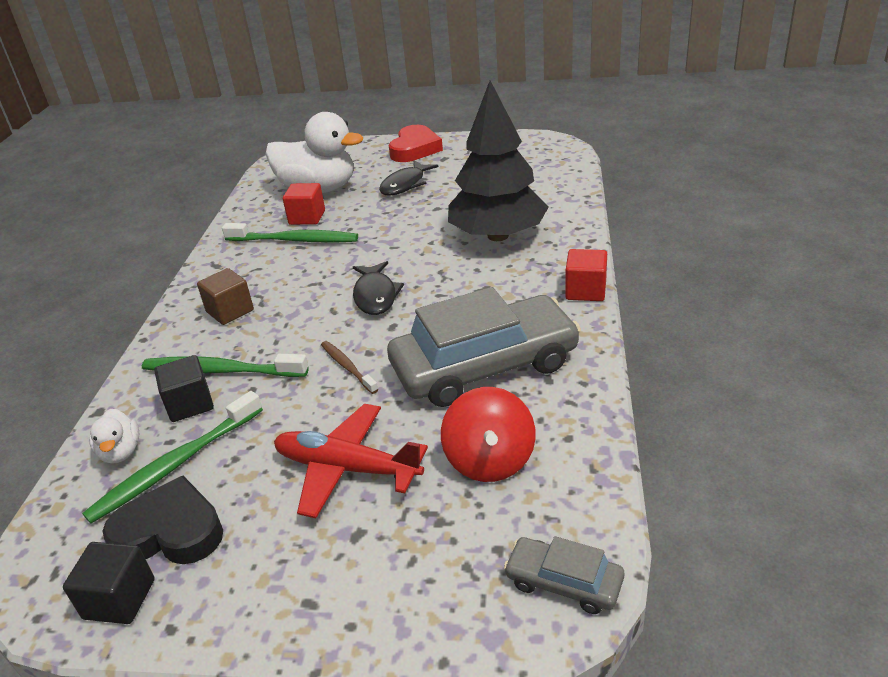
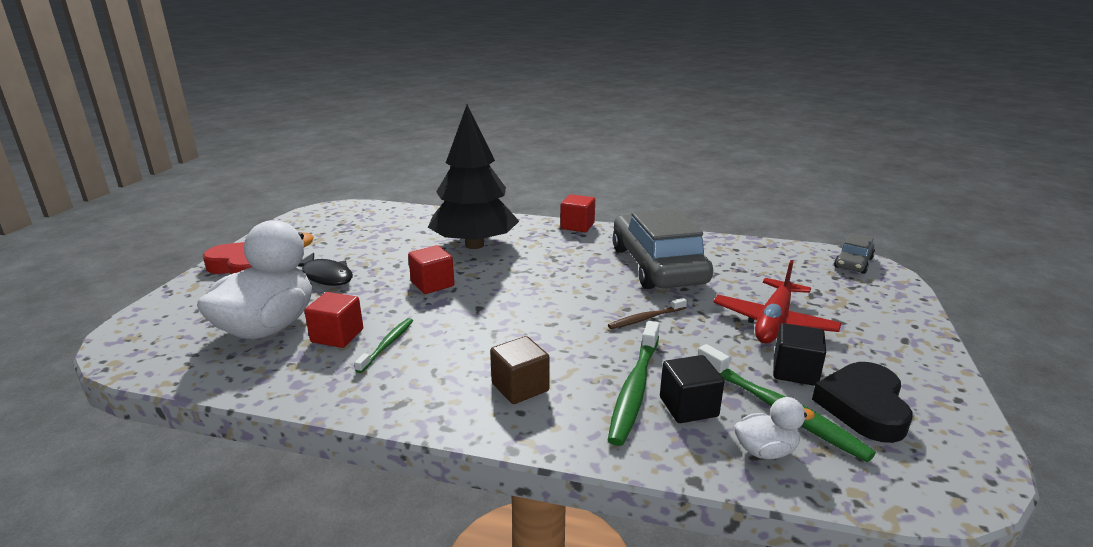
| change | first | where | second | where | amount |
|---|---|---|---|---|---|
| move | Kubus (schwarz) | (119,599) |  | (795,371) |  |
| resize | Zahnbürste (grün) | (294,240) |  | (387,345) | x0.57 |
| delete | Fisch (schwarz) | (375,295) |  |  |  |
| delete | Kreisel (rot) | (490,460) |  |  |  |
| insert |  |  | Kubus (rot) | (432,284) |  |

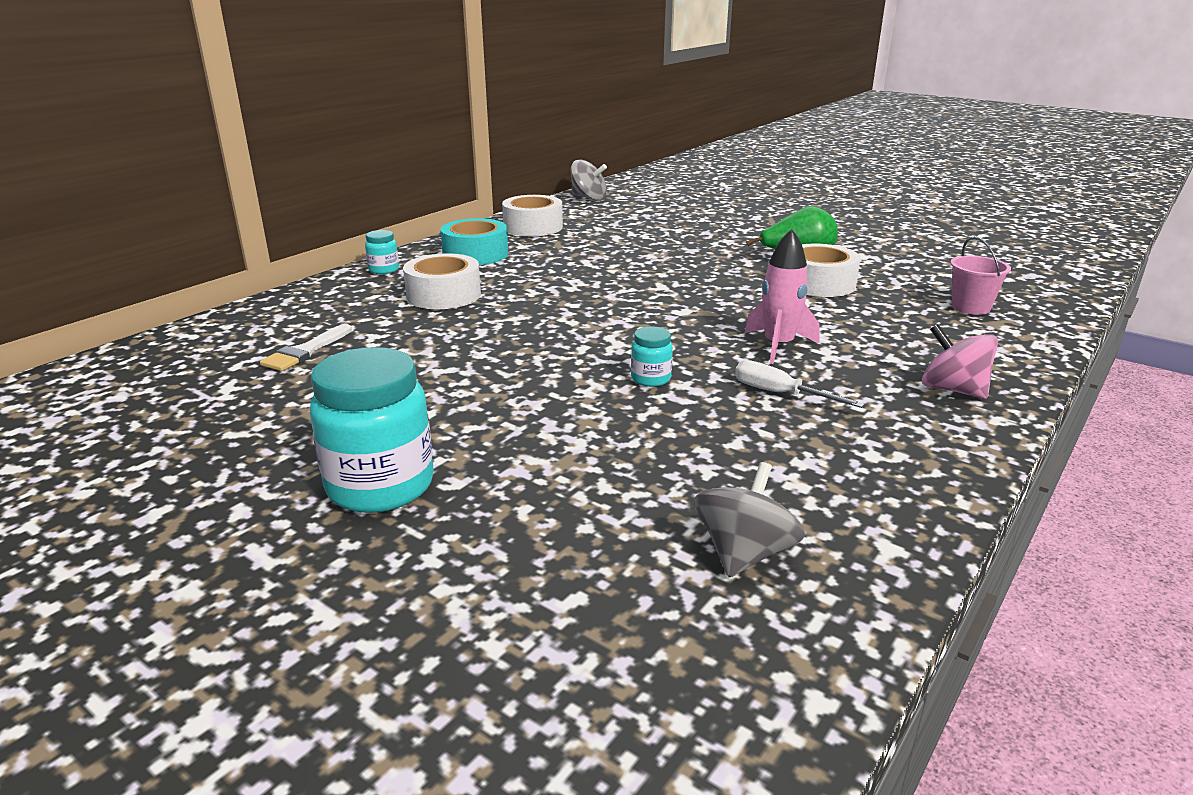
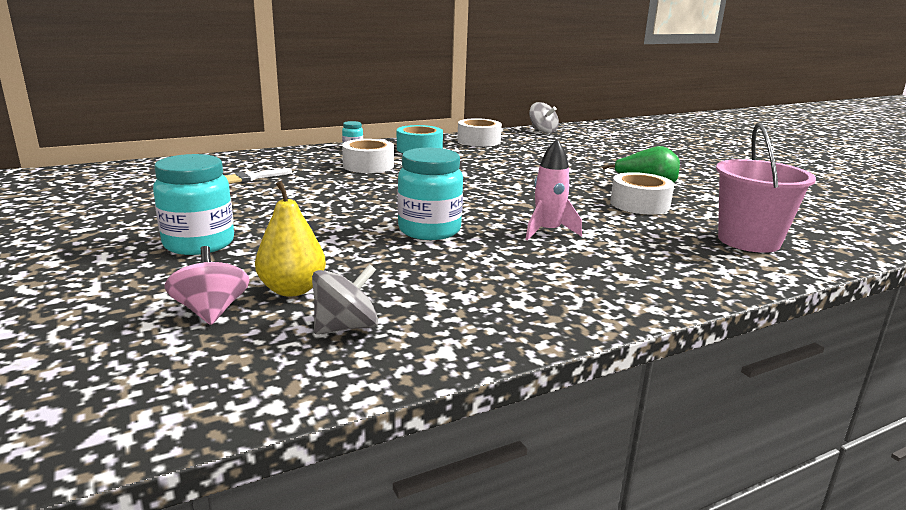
| change | first | where | second | where | amount |
|---|---|---|---|---|---|
| resize | Einmachglas (türkis) | (650,379) |  | (429,230) | x2.12 |
| delete | Schraubenzieher (weiß) | (780,394) |  |  |  |
| move | Kreisel (rosa) | (952,390) |  | (211,312) |  |
| resize | Eimer (rosa) | (970,307) |  | (748,241) | x1.83 |
| insert |  |  | Birne (gelb) | (292,290) |  |

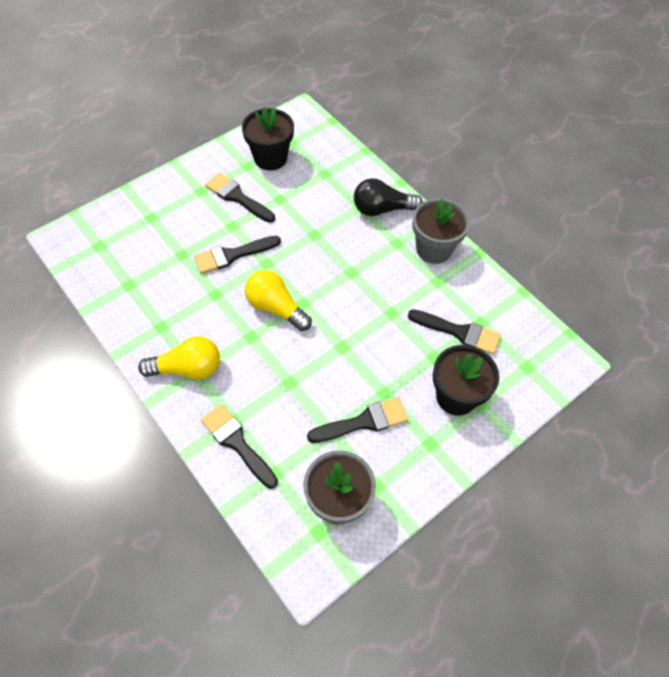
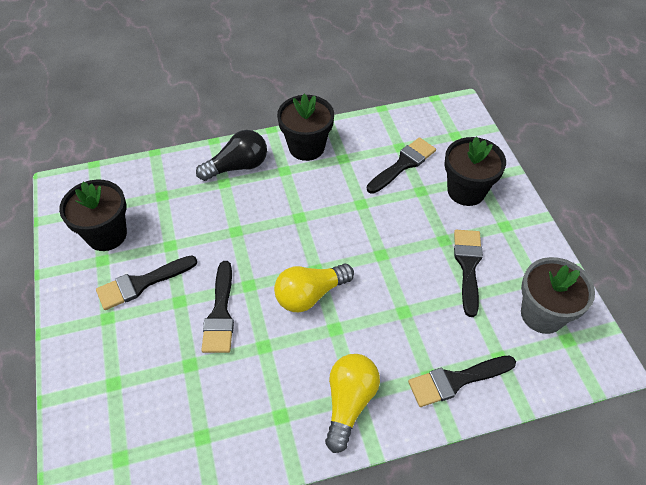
| change | first | where | second | where | amount |
|---|---|---|---|---|---|
| rotate | Glühbirne (schwarz) | (382,209) |  | (237,166) | 135 degrees counterclockwise |
| recolor | Blumentopf (grau) | (434,249) | Blumentopf (schwarz) | (306,147) |  |

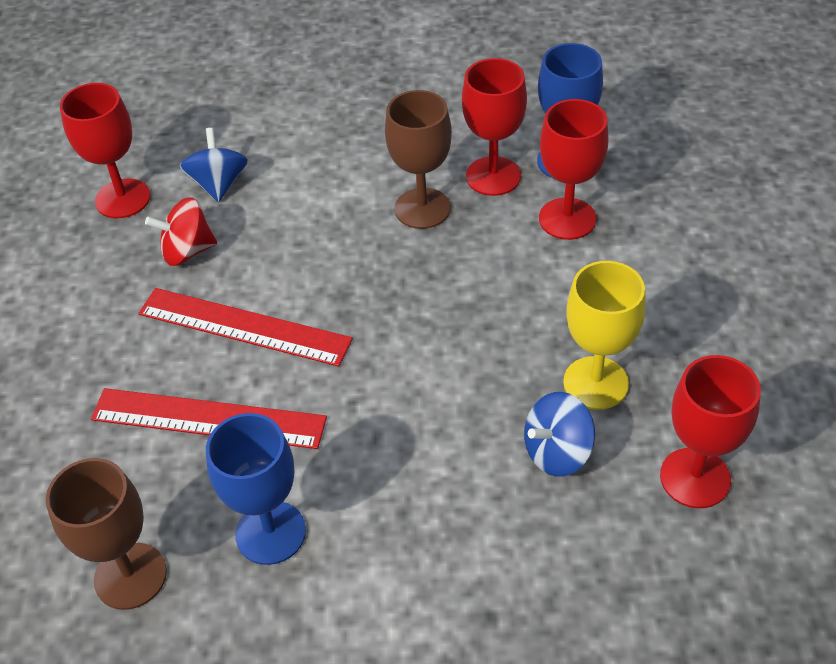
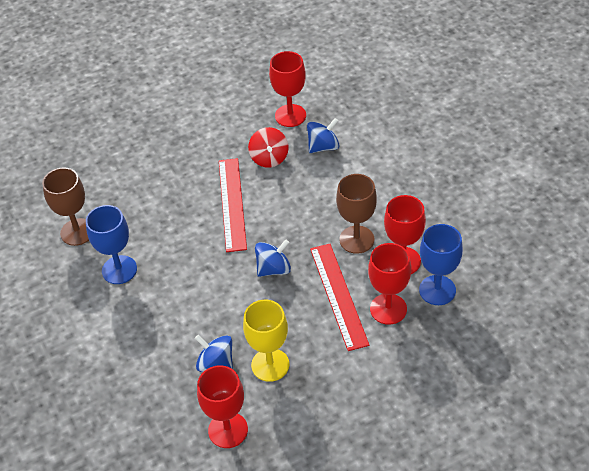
| change | first | where | second | where | amount |
|---|---|---|---|---|---|
| move | Lineal (rot) | (208,419) |  | (338,295) |  |
| rotate | Kreisel (rot) | (187,251) |  | (269,158) | 150 degrees counterclockwise |
| insert |  |  | Kreisel (blau) | (273,269) |  |

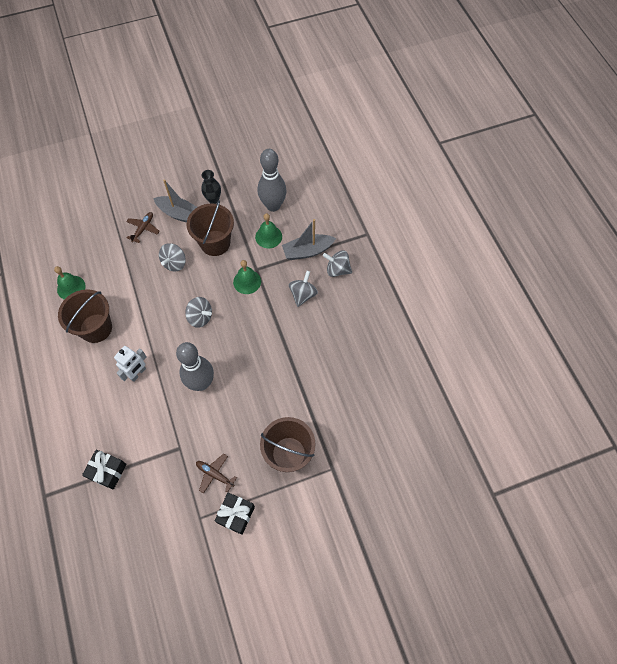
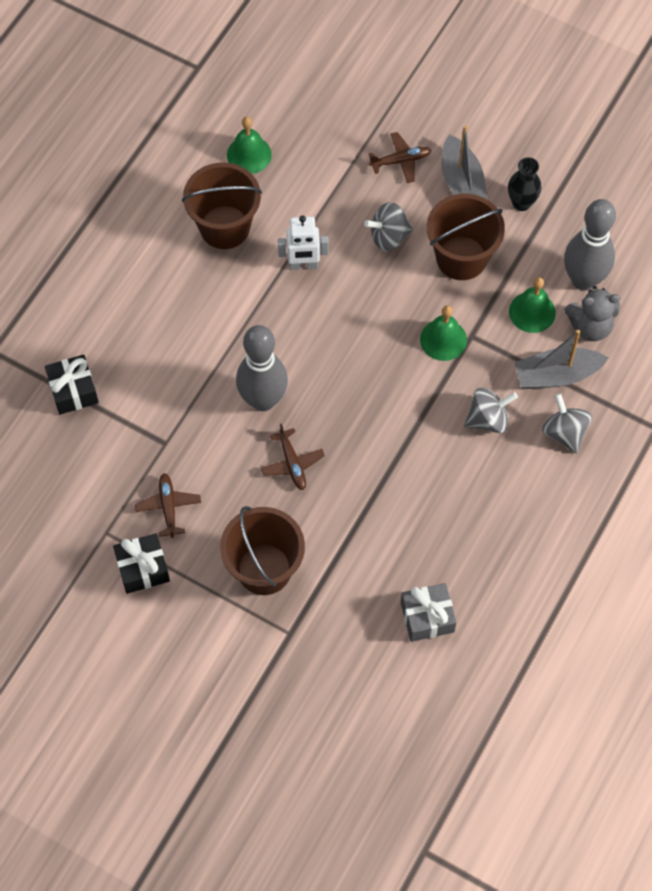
| change | first | where | second | where | amount |
|---|---|---|---|---|---|
| move | Roboter (weiß) | (137,373) |  | (303,265) |  |
| delete | Kreisel (grau) | (200,317) |  |  |  |
| rotate | Boot (grau) | (307,251) |  | (556,375) | 45 degrees counterclockwise |
| insert |  |  | Flugzeug (braun) | (292,463) |  |
| insert |  |  | Geschenk (grau) | (427,617) |  |
| insert |  |  | Teddybär (grau) | (590,326) |  |

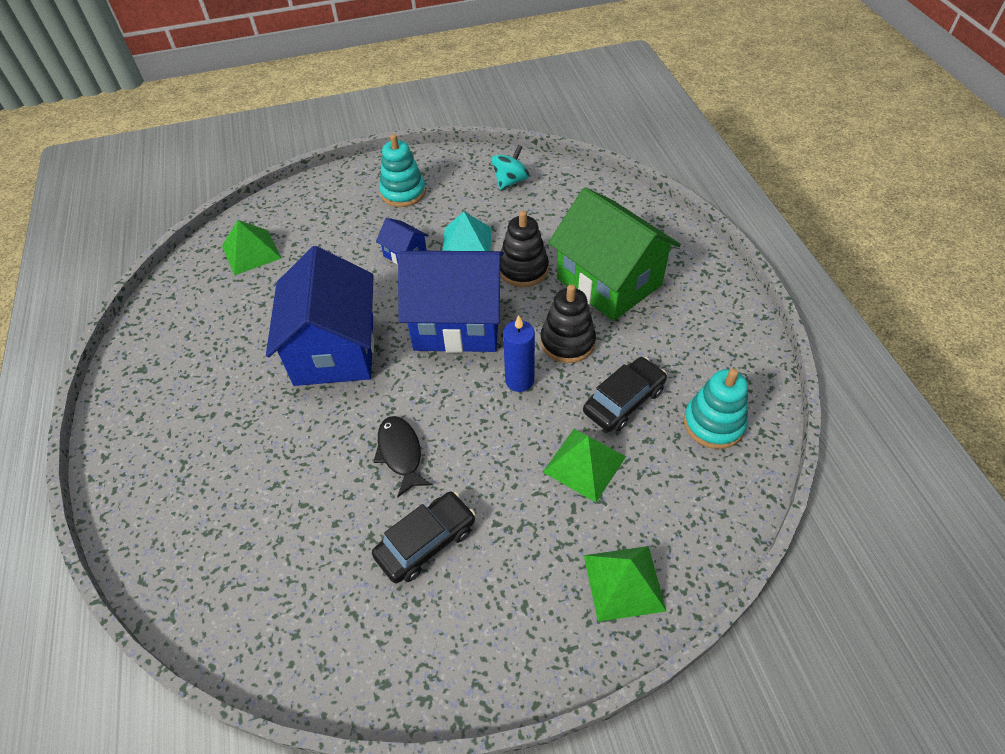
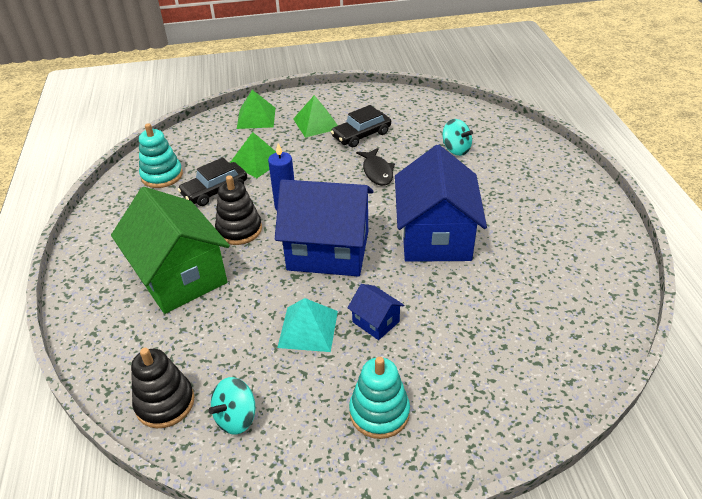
| change | first | where | second | where | amount |
|---|---|---|---|---|---|
| move | Pyramide (grün) | (251,252) |  | (316,123) |  |
| move | Stapelspielzeug (schwarz) | (523,269) |  | (165,403) |  |
| insert |  |  | Kreisel (türkis) | (456,149) |  |

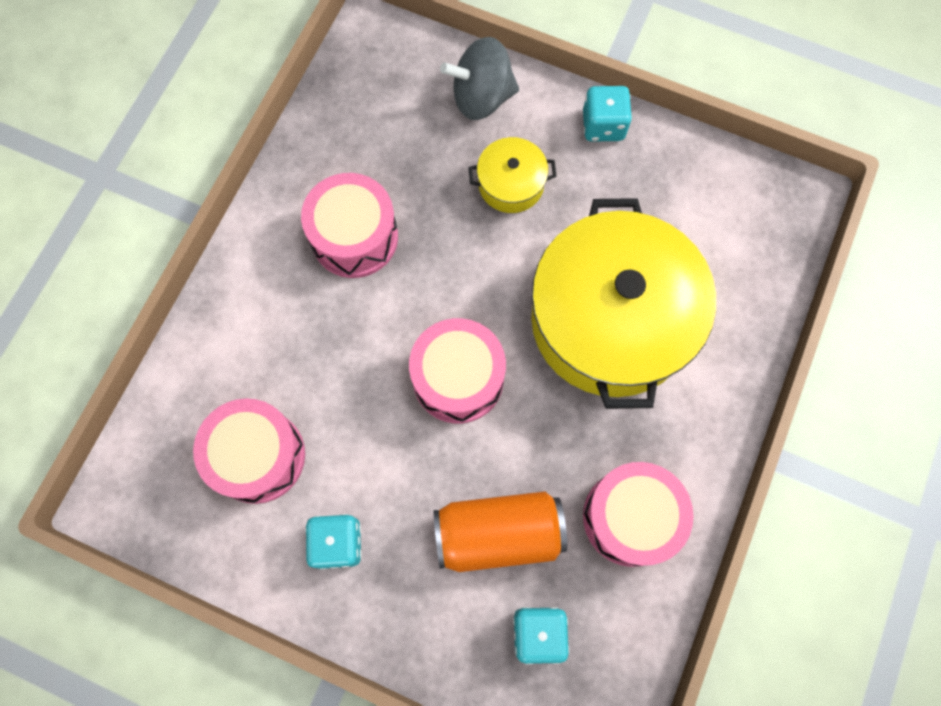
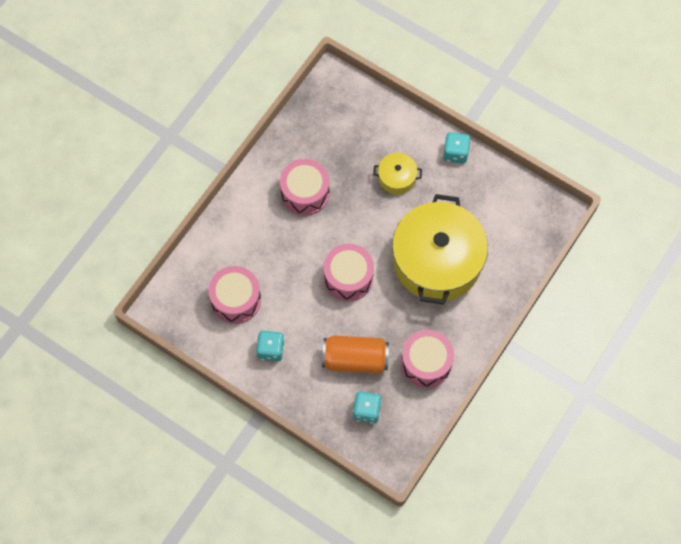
| change | first | where | second | where | amount |
|---|---|---|---|---|---|
| delete | Kreisel (grau) | (481,97) |  |  |  |

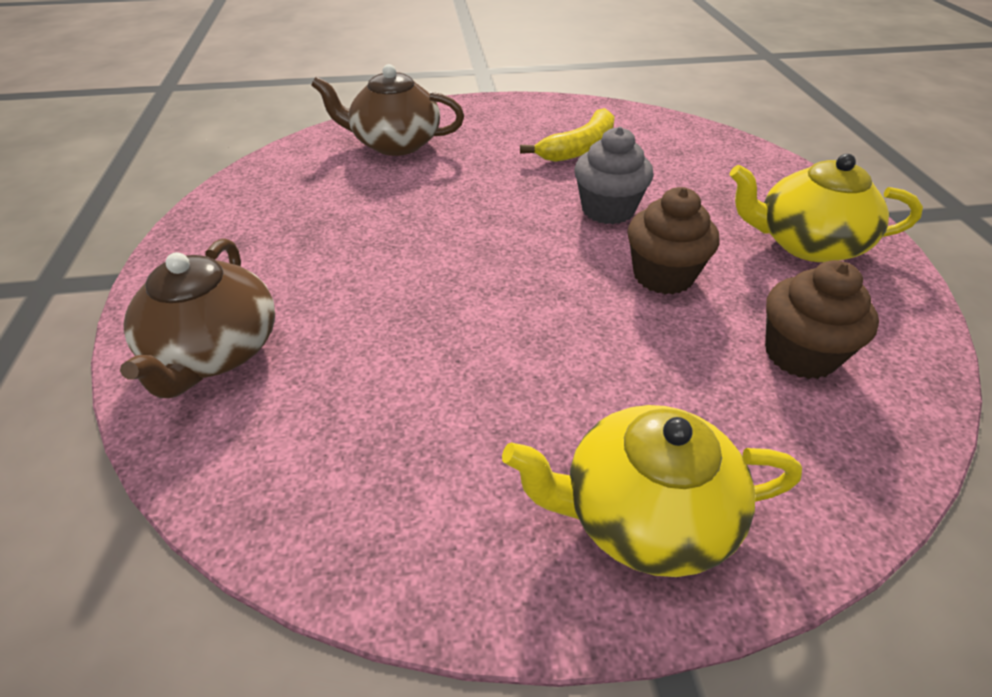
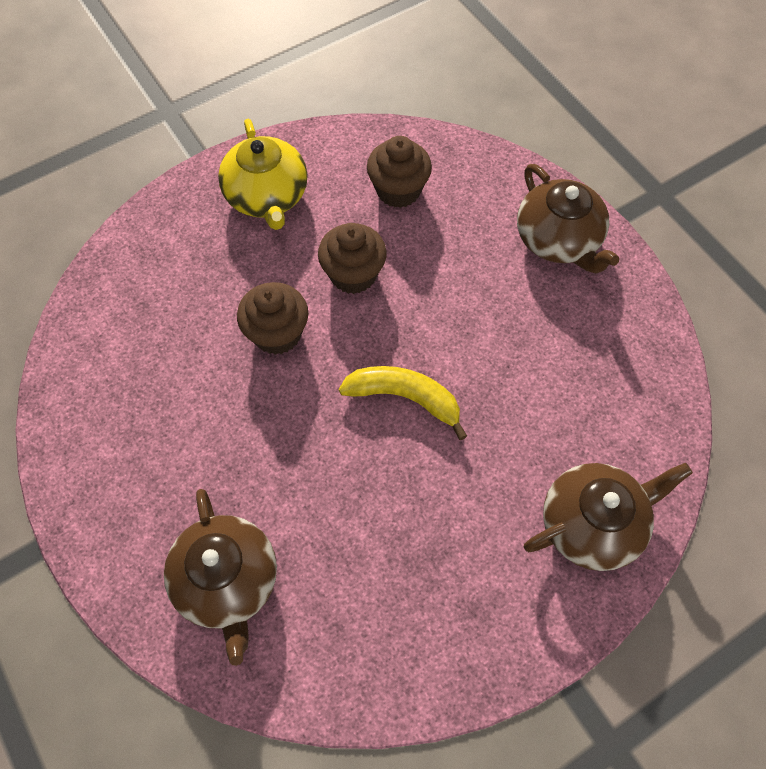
| change | first | where | second | where | amount |
|---|---|---|---|---|---|
| recolor | Teekanne (gelb) | (643,515) | Teekanne (braun) | (558,240) |  |
| move | Banane (gelb) | (579,148) |  | (405,398) |  |
| recolor | Muffin (grau) | (608,210) | Muffin (braun) | (277,333) |  |

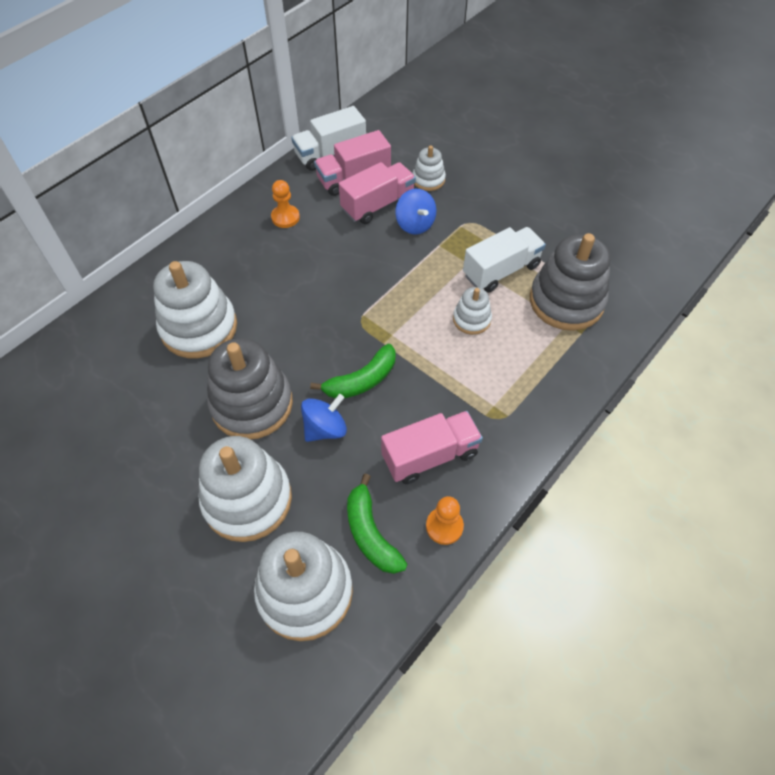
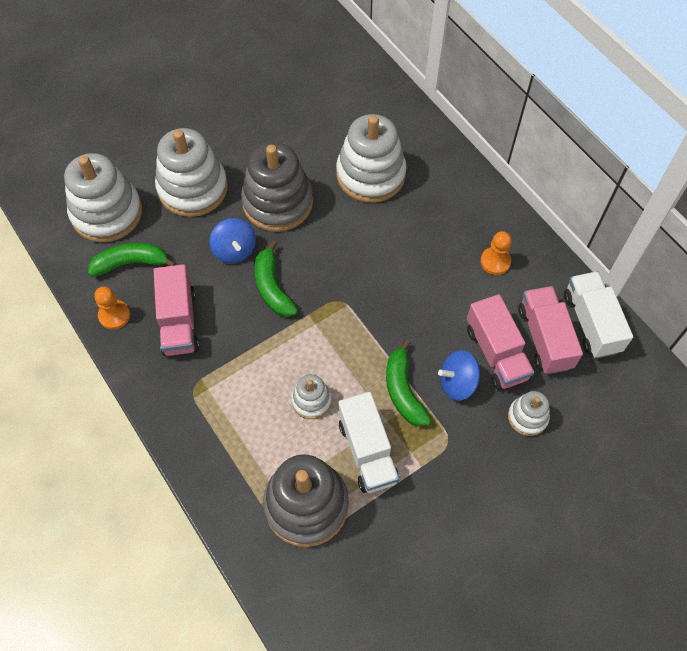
| change | first | where | second | where | amount |
|---|---|---|---|---|---|
| insert |  |  | Banane (grün) | (403,391) |  |

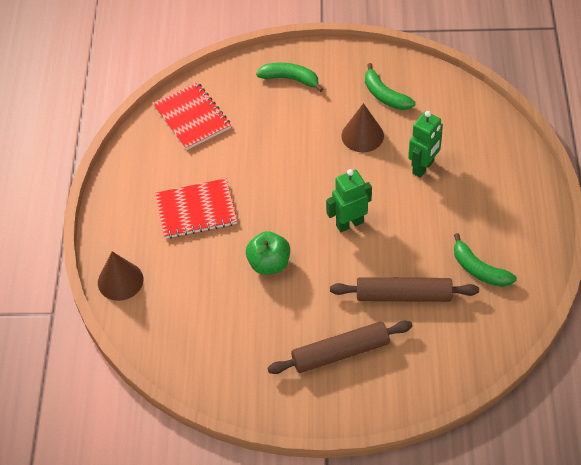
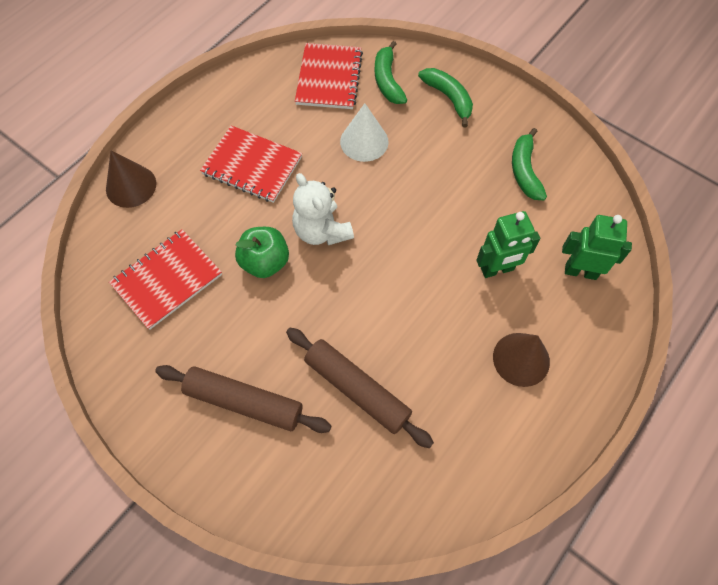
| change | first | where | second | where | amount |
|---|---|---|---|---|---|
| move | Roboter (grün) | (349,223) |  | (580,271) |  |
| move | Kegel (braun) | (362,135) |  | (521,359) |  |
| move | Banane (grün) | (479,269) |  | (387,80) |  |
| insert |  |  | Notizbuch (rot) | (167,280) |  |
| insert |  |  | Teddybär (weiß) | (321,231) |  |
| insert |  |  | Kegel (weiß) | (364,141) |  |

